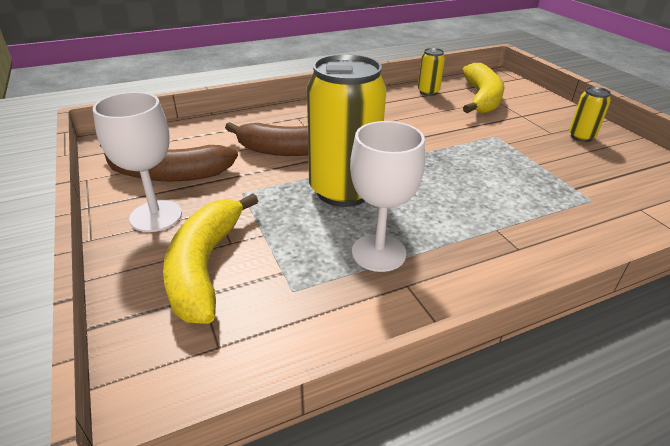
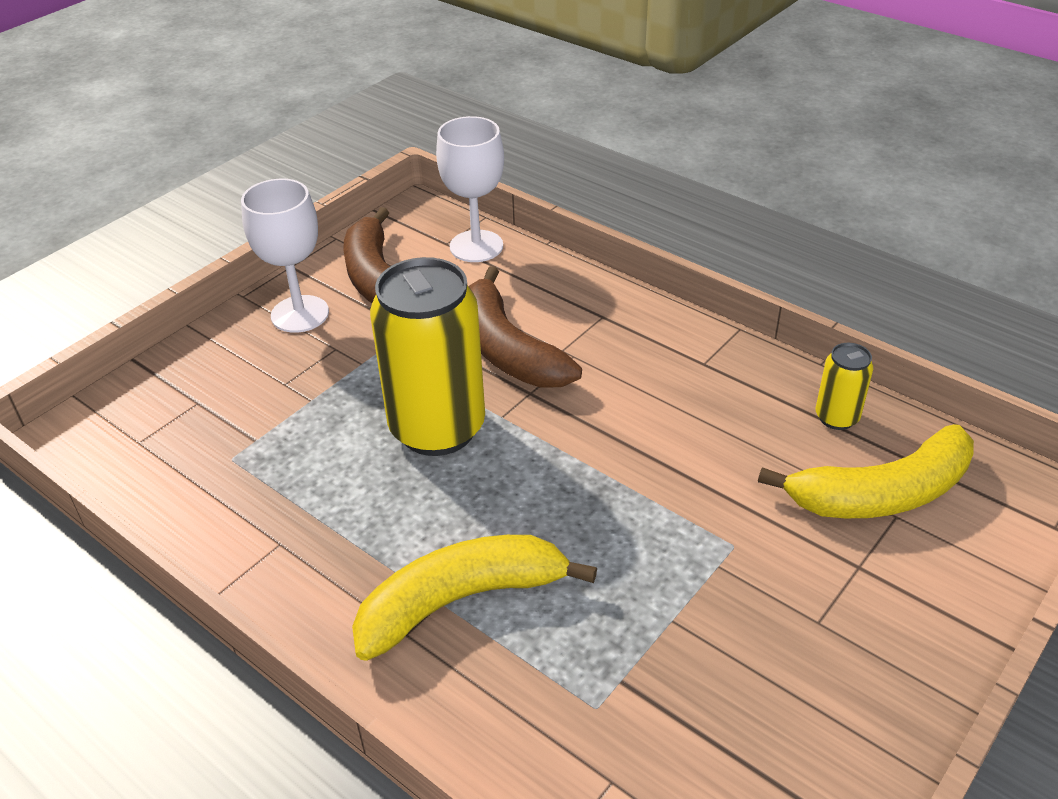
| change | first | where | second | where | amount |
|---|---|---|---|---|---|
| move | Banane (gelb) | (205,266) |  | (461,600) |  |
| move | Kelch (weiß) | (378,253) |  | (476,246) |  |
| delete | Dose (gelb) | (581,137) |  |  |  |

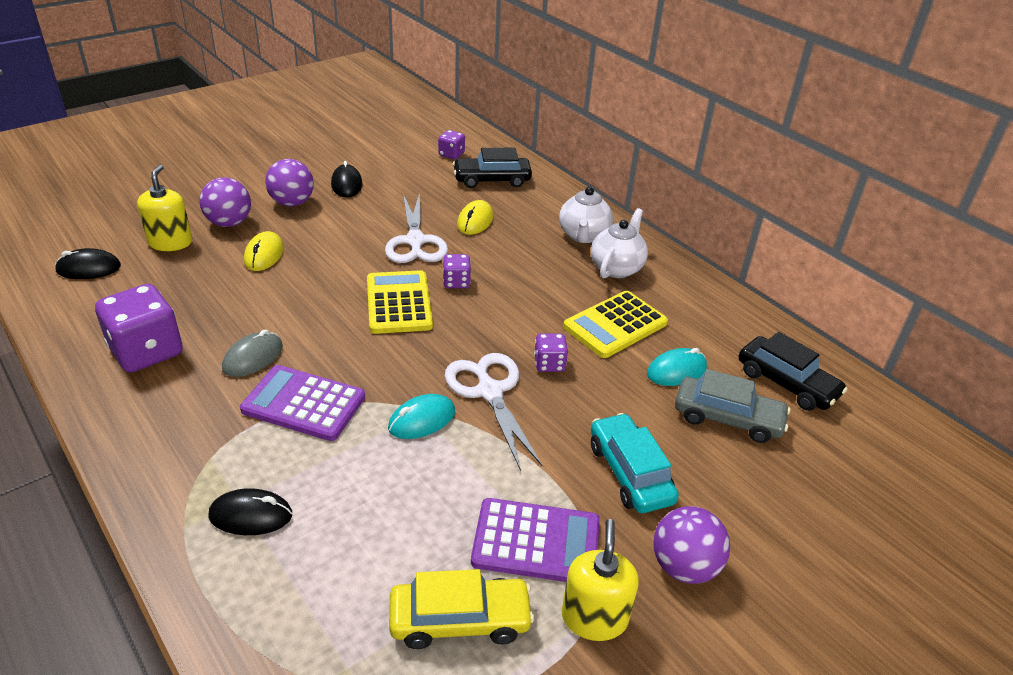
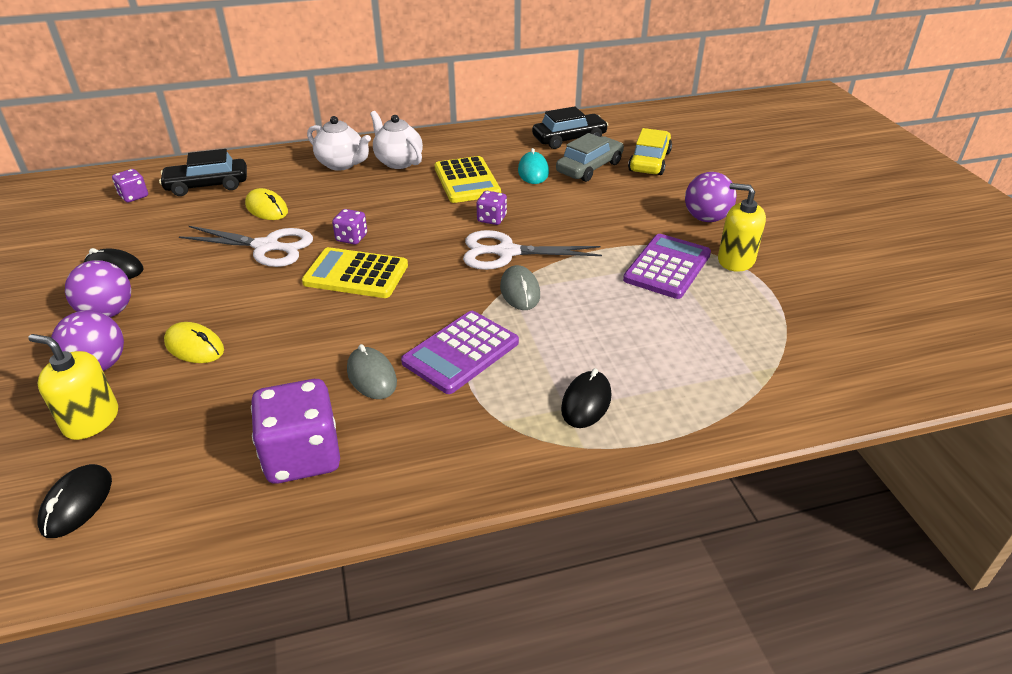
| change | first | where | second | where | amount |
|---|---|---|---|---|---|
| recolor | Computermaus (türkis) | (422,420) | Computermaus (grau) | (520,291) |  |
| move | Auto (gelb) | (460,620) |  | (649,161) |  |
| rotate | Auto (schwarz) | (492,180) |  | (207,185) | 60 degrees clockwise |
| delete | Auto (türkis) | (630,472) |  |  |  |

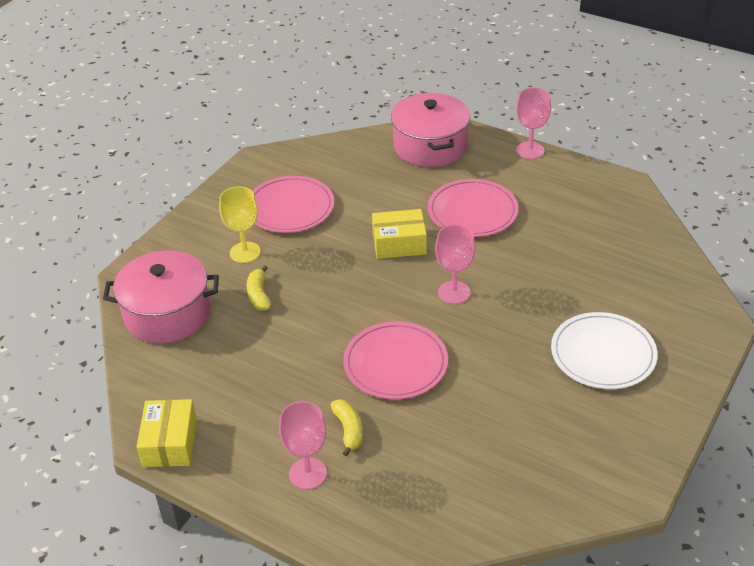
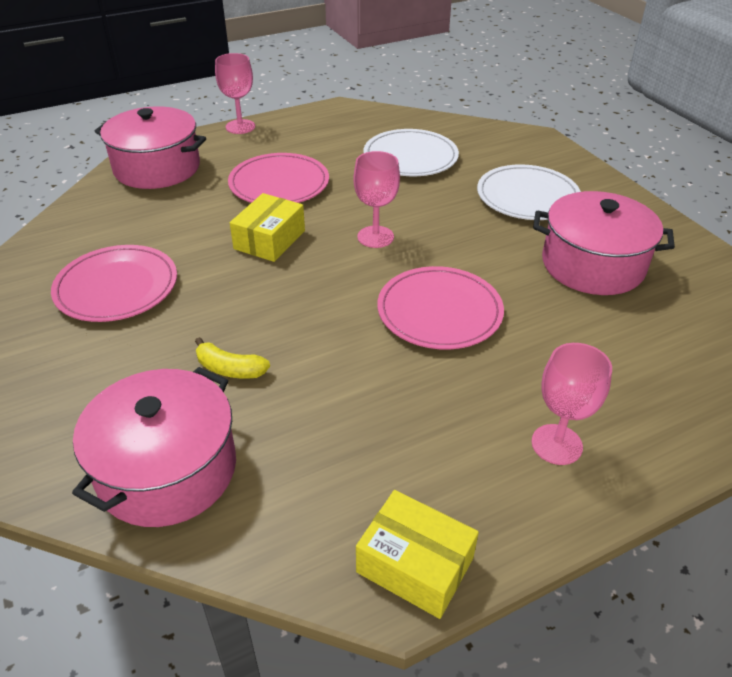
| change | first | where | second | where | amount |
|---|---|---|---|---|---|
| delete | Kelch (gelb) | (245,252) |  |  |  |
| delete | Banane (gelb) | (348,430) |  |  |  |
| insert |  |  | Teller (weiß) | (410,157) |  |
| insert |  |  | Kochtopf (rosa) | (592,265) |  |

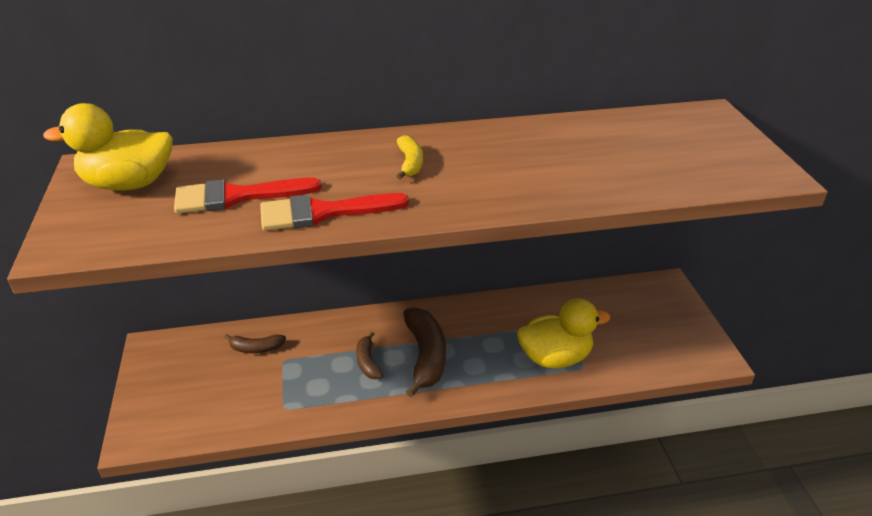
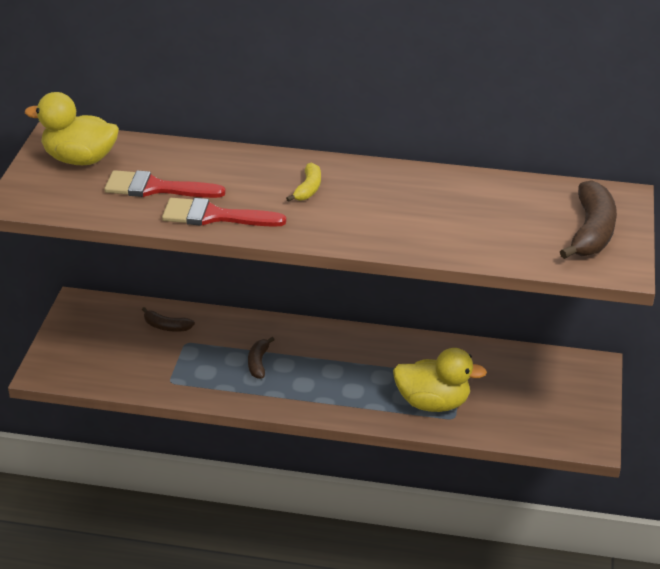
| change | first | where | second | where | amount |
|---|---|---|---|---|---|
| move | Banane (braun) | (425,356) |  | (591,232) |  |

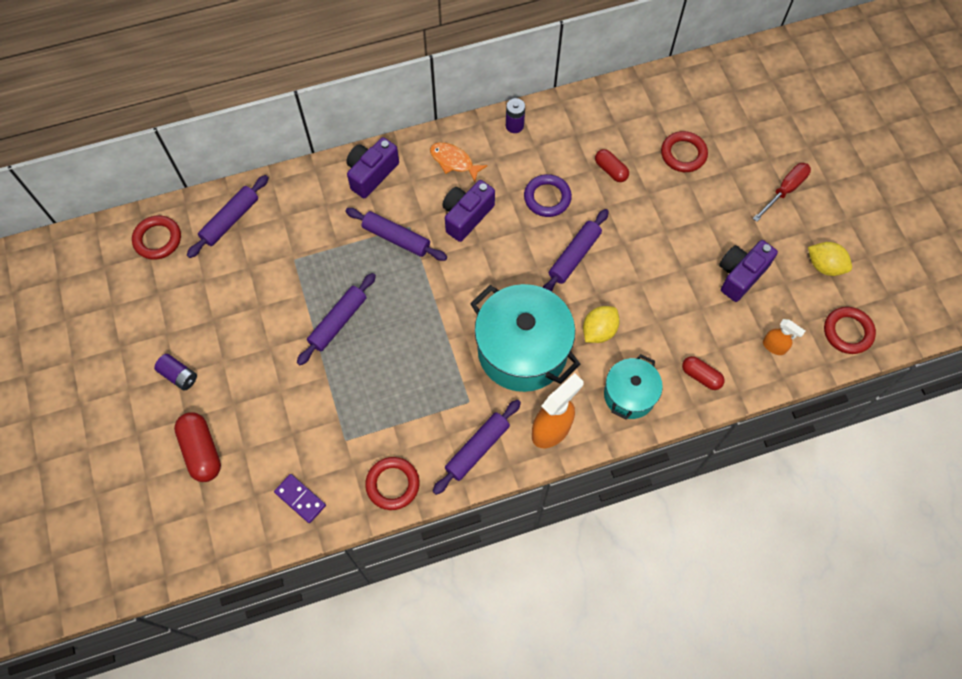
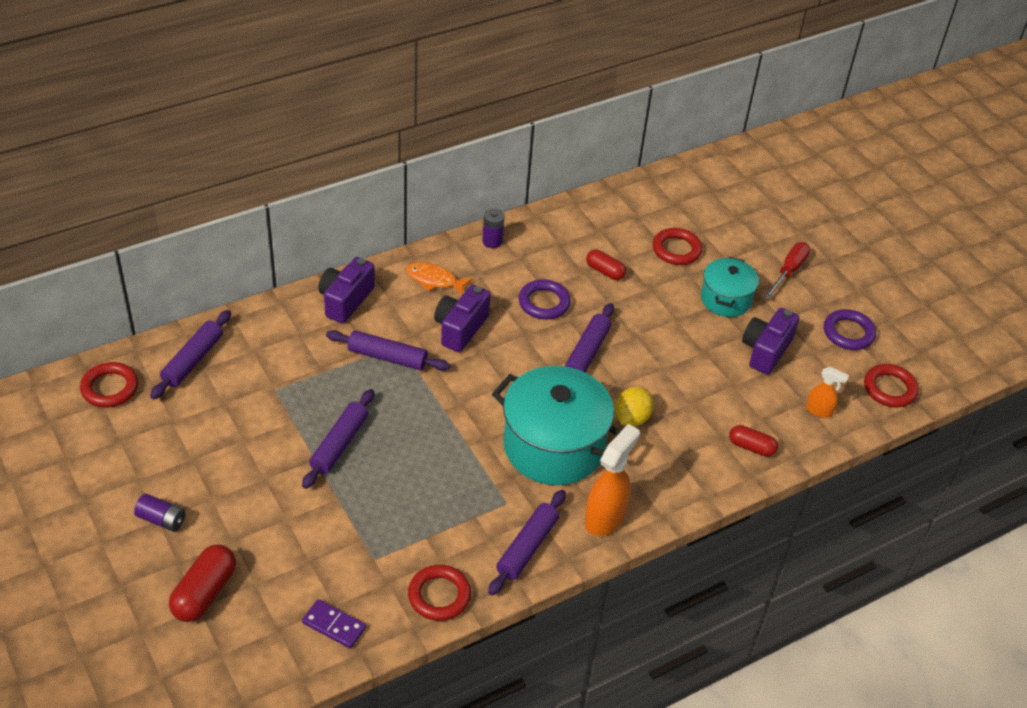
| change | first | where | second | where | amount |
|---|---|---|---|---|---|
| rotate | Kapsel (rot) | (201,451) |  | (204,593) | 60 degrees clockwise |
| move | Kochtopf (türkis) | (629,395) |  | (725,299) |  |
| replace | Zitrone (gelb) | (824,266) | Ring (lila) | (848,333) |  |

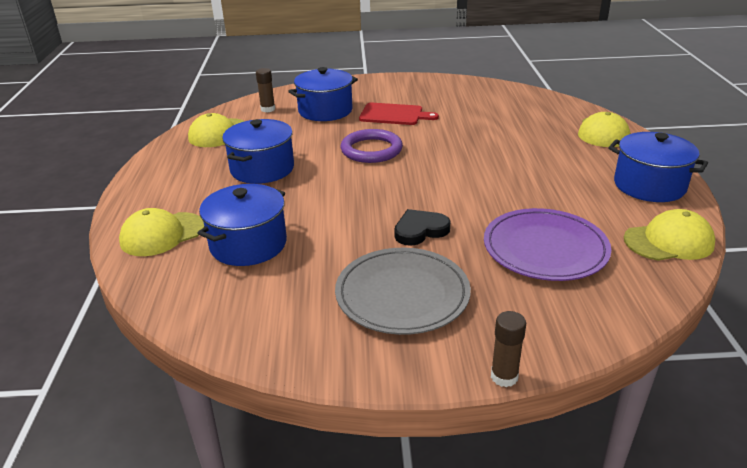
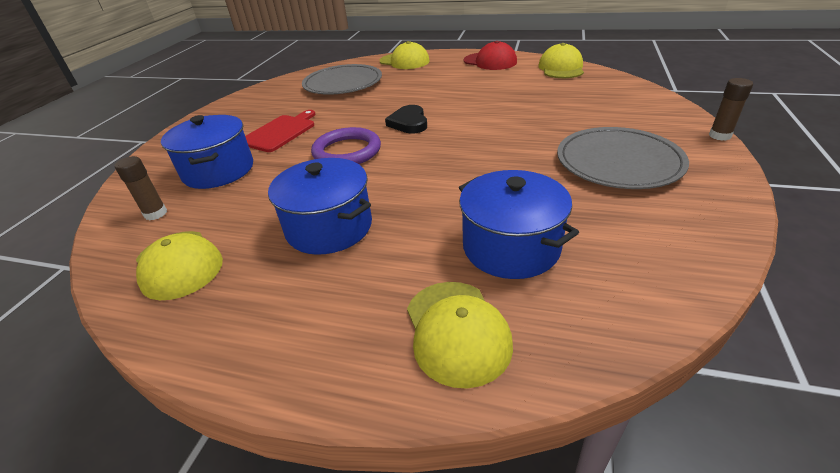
| change | first | where | second | where | amount |
|---|---|---|---|---|---|
| move | Herz (schwarz) | (420,230) |  | (409,123) |  |
| delete | Teller (lila) | (545,248) |  |  |  |
| replace | Kochtopf (blau) | (649,185) | Kappe (rot) | (490,61) |  |
| insert |  |  | Teller (grau) | (343,83) |  |

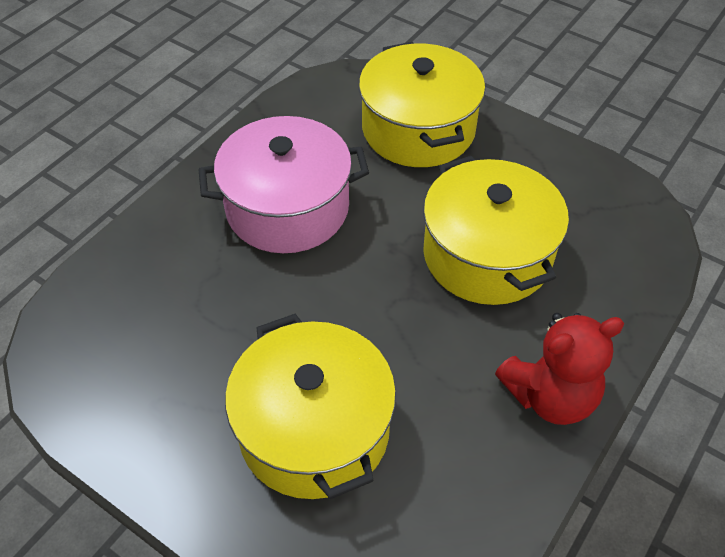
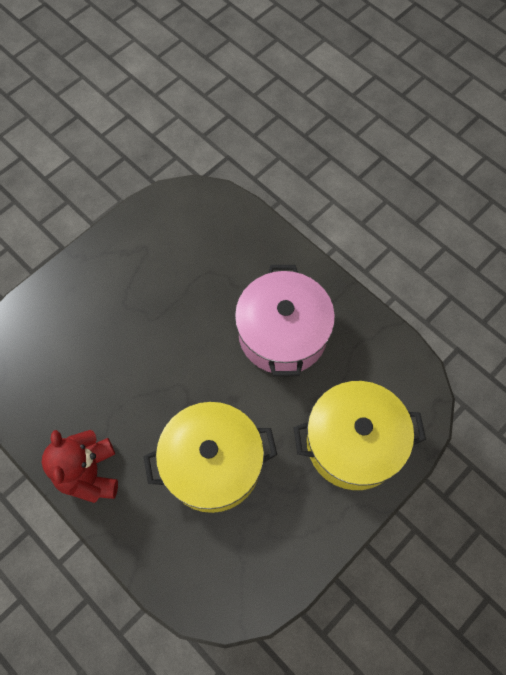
| change | first | where | second | where | amount |
|---|---|---|---|---|---|
| delete | Kochtopf (gelb) | (314,430) |  |  |  |

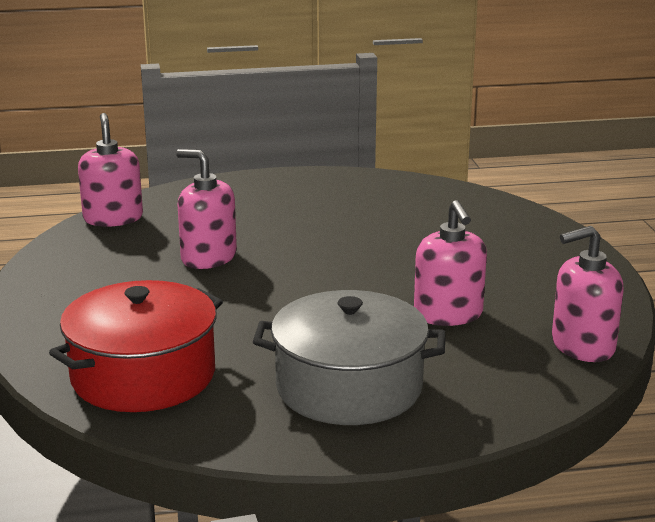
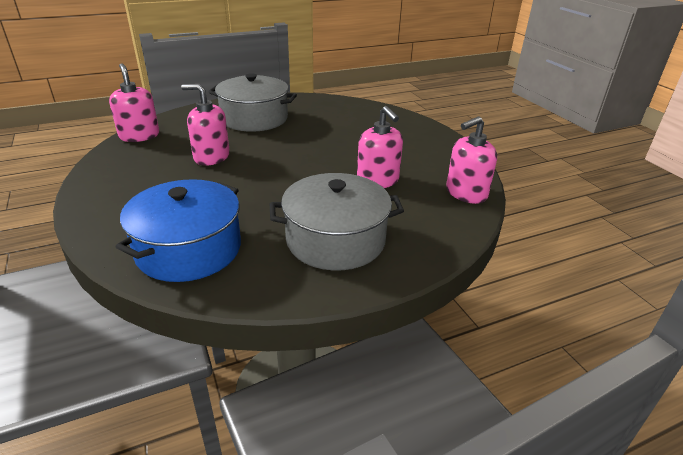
| change | first | where | second | where | amount |
|---|---|---|---|---|---|
| recolor | Kochtopf (rot) | (143,375) | Kochtopf (blau) | (189,249) |  |
| insert |  |  | Kochtopf (grau) | (254,118) |  |

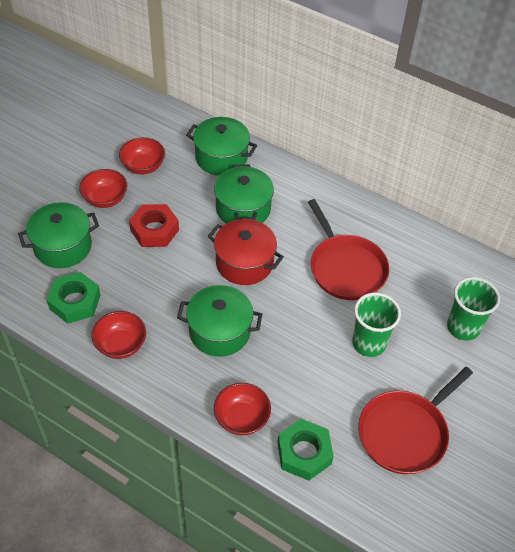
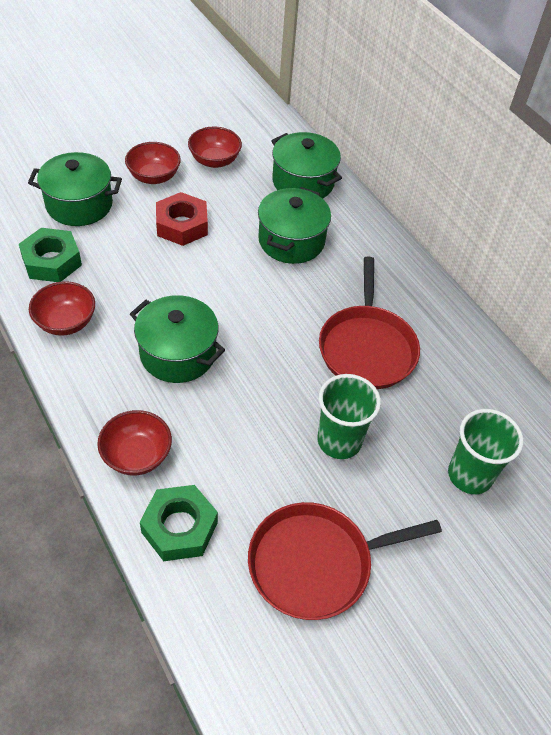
| change | first | where | second | where | amount |
|---|---|---|---|---|---|
| delete | Kochtopf (rot) | (244,263) |  |  |  |

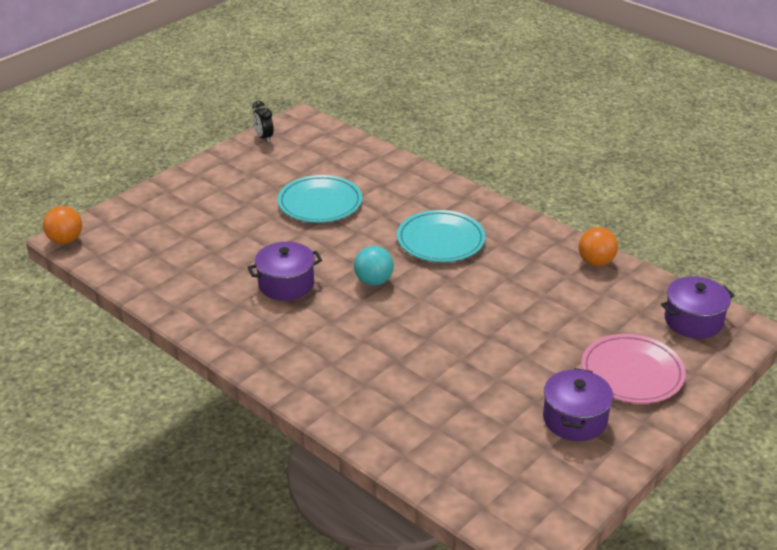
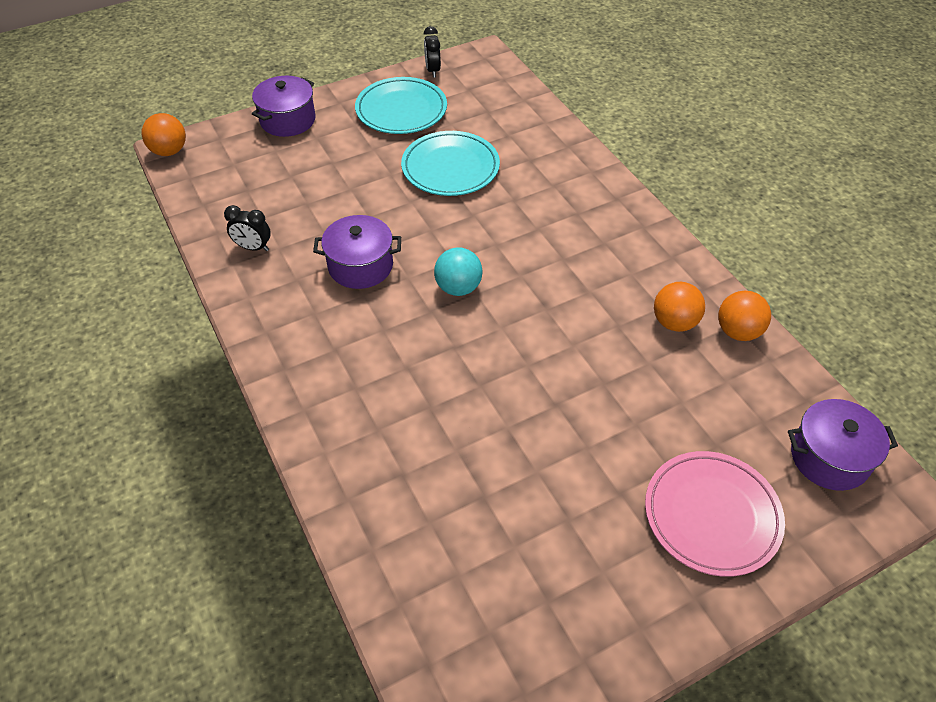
| change | first | where | second | where | amount |
|---|---|---|---|---|---|
| move | Teller (türkis) | (440,240) |  | (401,110) |  |
| move | Kochtopf (lila) | (574,419) |  | (288,120) |  |
| insert |  |  | Wecker (schwarz) | (253,247) |  |
| insert |  |  | Ball (orange) | (674,322) |  |

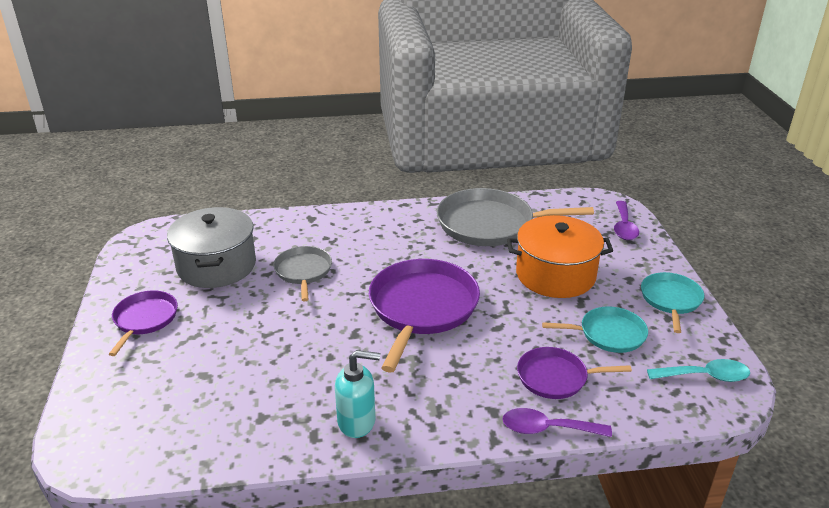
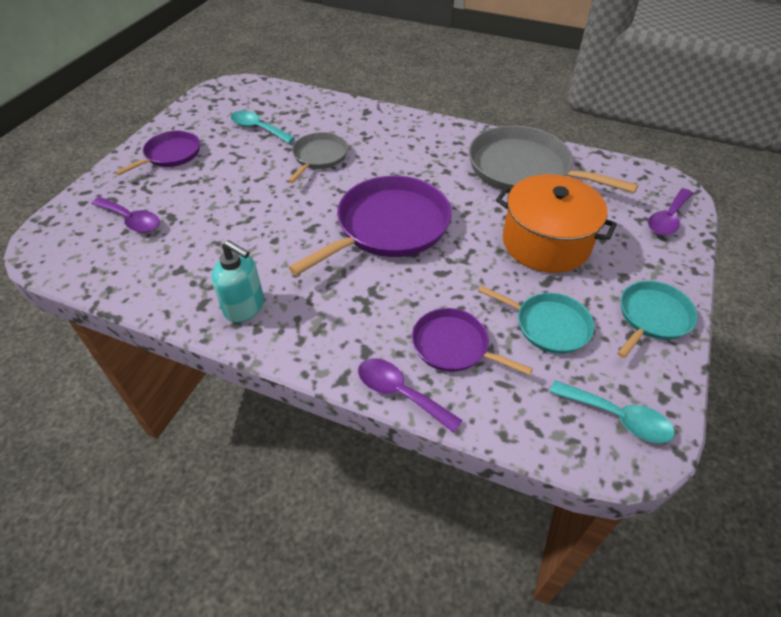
| change | first | where | second | where | amount |
|---|---|---|---|---|---|
| replace | Kochtopf (grau) | (216,266) | Löffel (türkis) | (258,128) |  |
| insert |  |  | Löffel (lila) | (131,220) |  |

